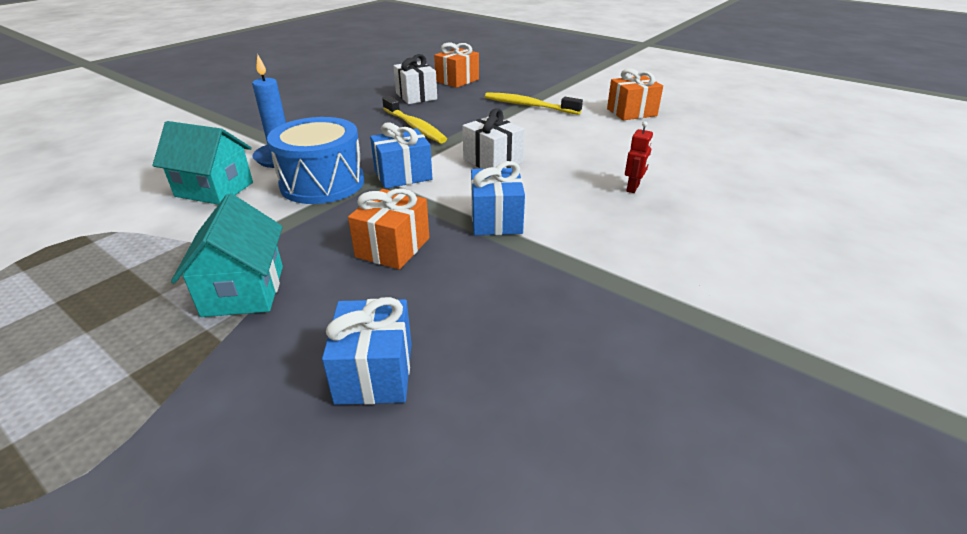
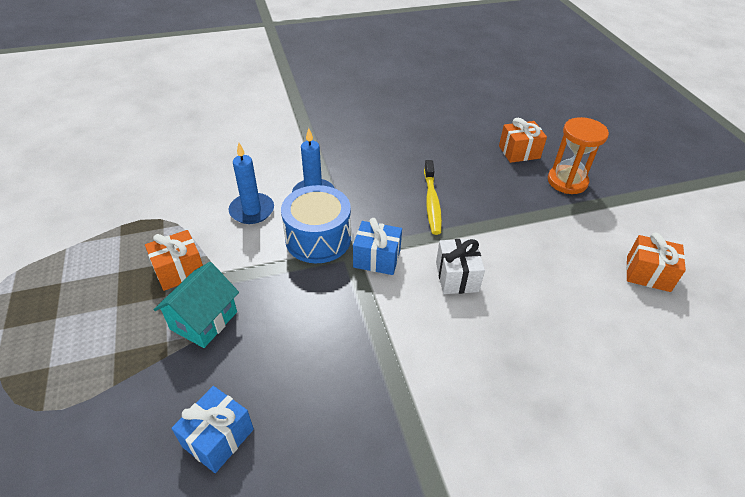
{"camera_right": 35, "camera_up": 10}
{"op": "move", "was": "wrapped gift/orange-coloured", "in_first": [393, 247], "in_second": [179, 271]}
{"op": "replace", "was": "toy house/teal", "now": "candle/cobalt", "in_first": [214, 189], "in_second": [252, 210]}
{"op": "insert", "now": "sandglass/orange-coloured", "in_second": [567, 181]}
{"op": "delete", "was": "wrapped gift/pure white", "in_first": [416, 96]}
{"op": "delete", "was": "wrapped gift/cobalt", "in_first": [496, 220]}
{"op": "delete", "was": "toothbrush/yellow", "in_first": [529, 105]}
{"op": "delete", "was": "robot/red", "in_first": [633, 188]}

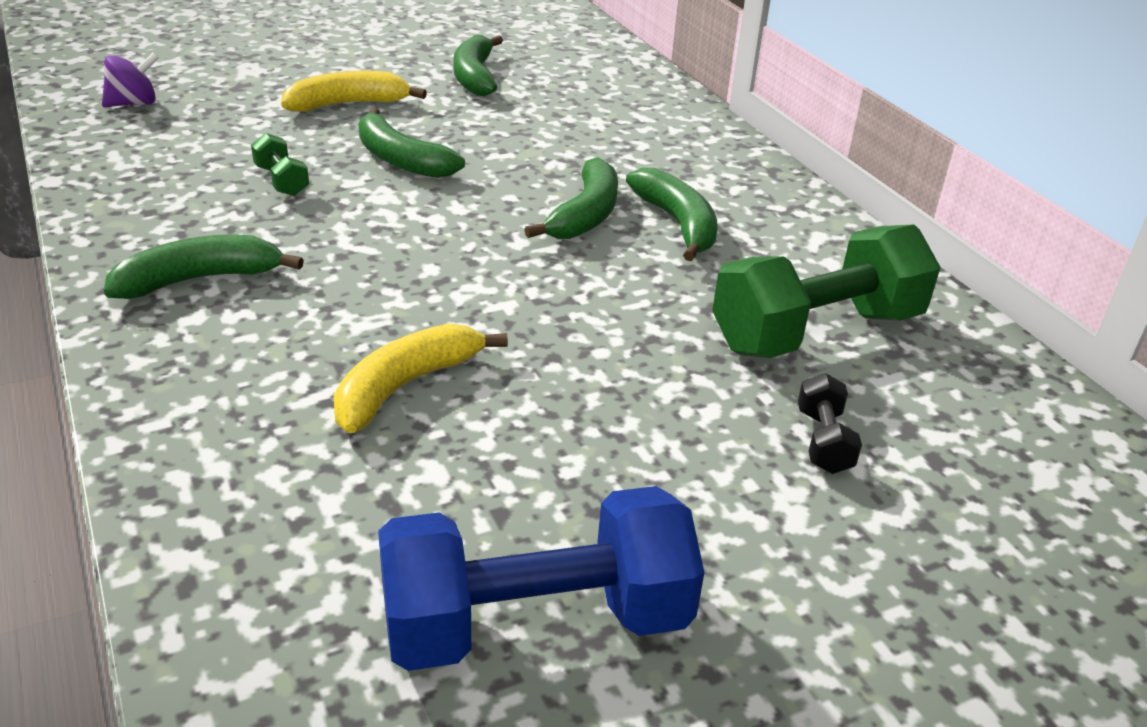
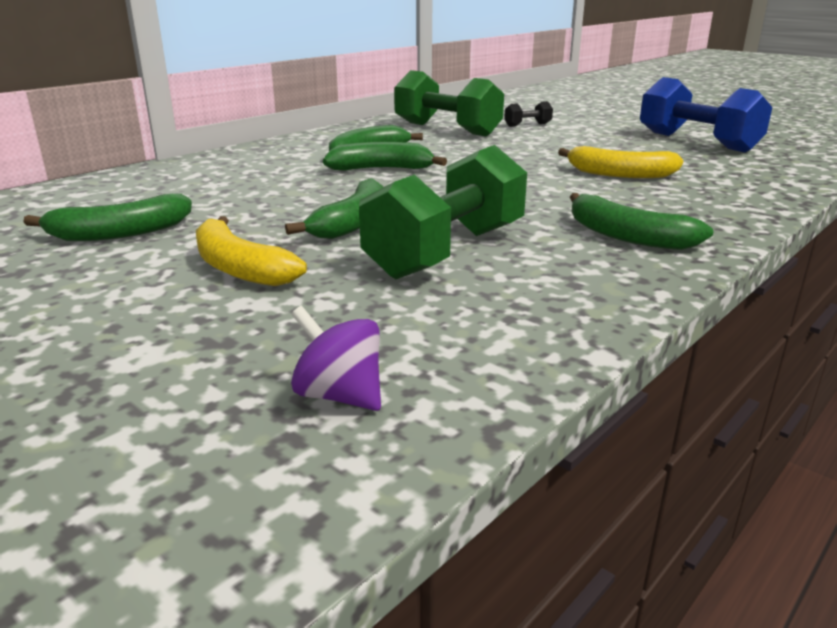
{"camera_right": -110, "camera_up": -10}
{"op": "resize", "was": "hand weight/green", "in_first": [282, 181], "in_second": [447, 251], "ratio": 2.31}

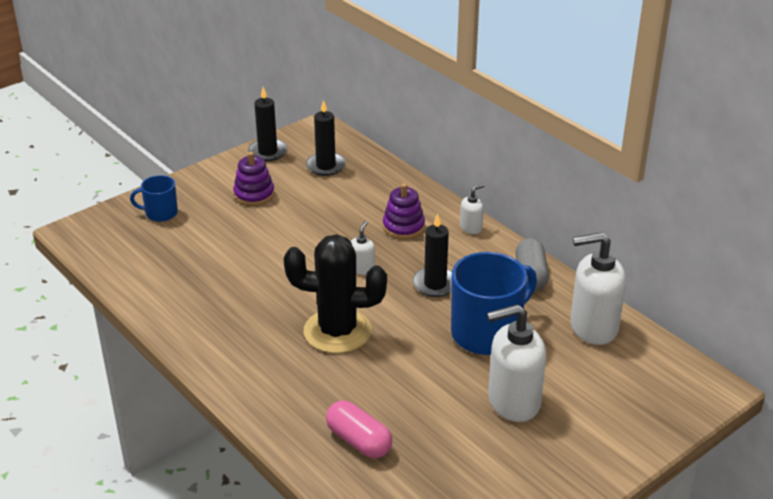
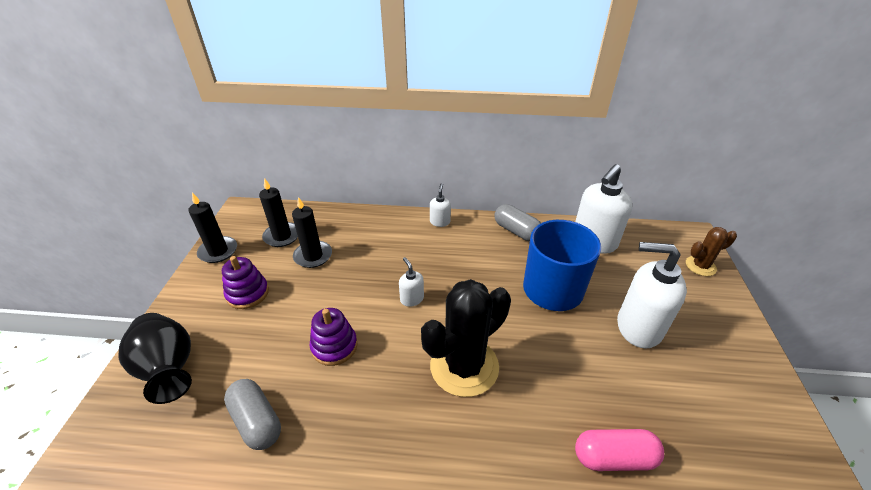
{"camera_right": -45, "camera_up": 5}
{"op": "replace", "was": "mug/cobalt", "now": "tall vase/black", "in_first": [160, 213], "in_second": [169, 369]}
{"op": "insert", "now": "capsule/grey", "in_second": [257, 421]}
{"op": "move", "was": "candle/black", "in_first": [435, 284], "in_second": [313, 256]}
{"op": "move", "was": "ring stacker/violet", "in_first": [403, 227], "in_second": [334, 346]}
{"op": "rotate", "was": "soap dispenser/pure white", "in_first": [513, 401], "in_second": [638, 327], "clockwise": 75}
{"op": "insert", "now": "saguaro cactus/brown", "in_second": [700, 266]}

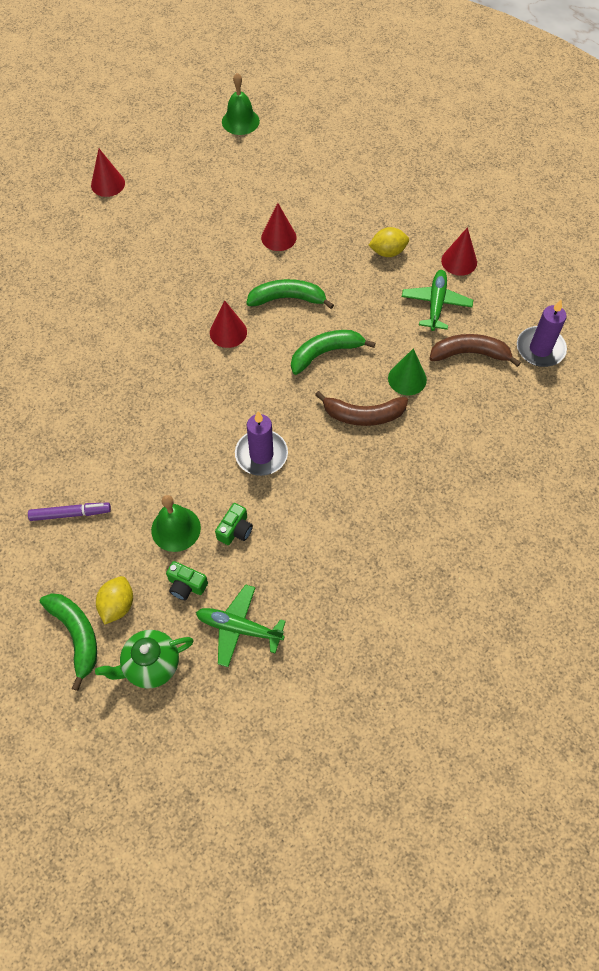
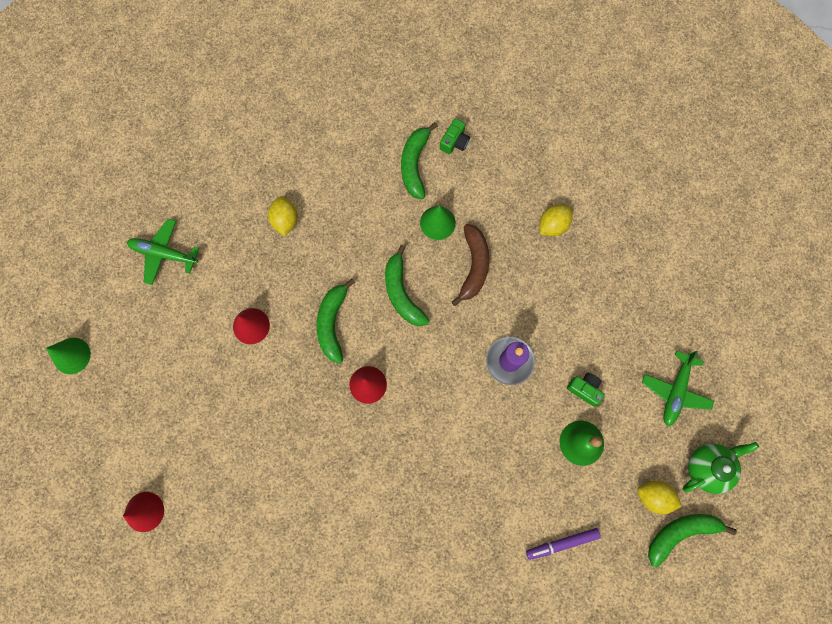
{"camera_right": -85, "camera_up": 15}
{"op": "replace", "was": "bell/green", "now": "cone shape/green", "in_first": [240, 121], "in_second": [72, 355]}
{"op": "move", "was": "toy plane/green", "in_first": [436, 304], "in_second": [163, 254]}
{"op": "recolor", "was": "banana/brown", "now": "banana/green", "in_first": [469, 354], "in_second": [415, 164]}
{"op": "move", "was": "camera/green", "in_first": [186, 585], "in_second": [454, 142]}
{"op": "rotate", "was": "marker pen/violet", "in_first": [70, 514], "in_second": [562, 543], "clockwise": -105}
{"op": "insert", "now": "toy lemon/yellow", "in_second": [552, 225]}
{"op": "rotate", "was": "teapot/green", "in_first": [151, 665], "in_second": [707, 467], "clockwise": -105}
{"op": "delete", "was": "cone shape/red", "in_first": [459, 261]}
{"op": "delete", "was": "candle/violet", "in_first": [540, 349]}

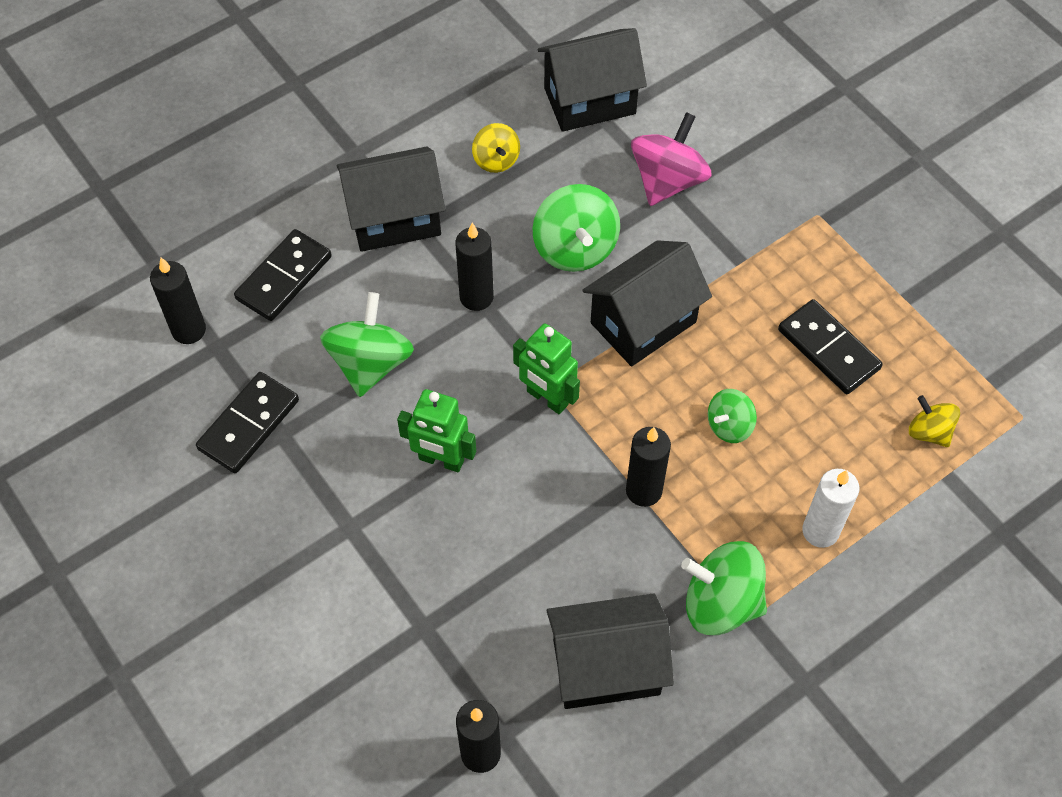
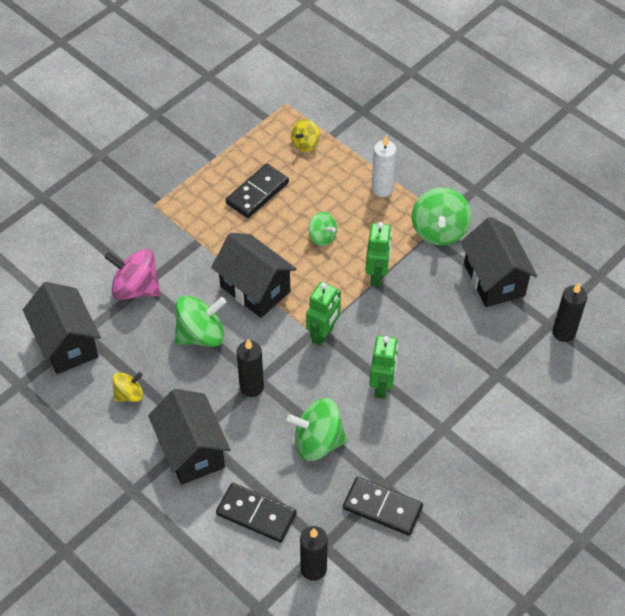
{"camera_right": -100, "camera_up": -5}
{"op": "replace", "was": "candle/black", "now": "robot/green", "in_first": [644, 490], "in_second": [377, 275]}

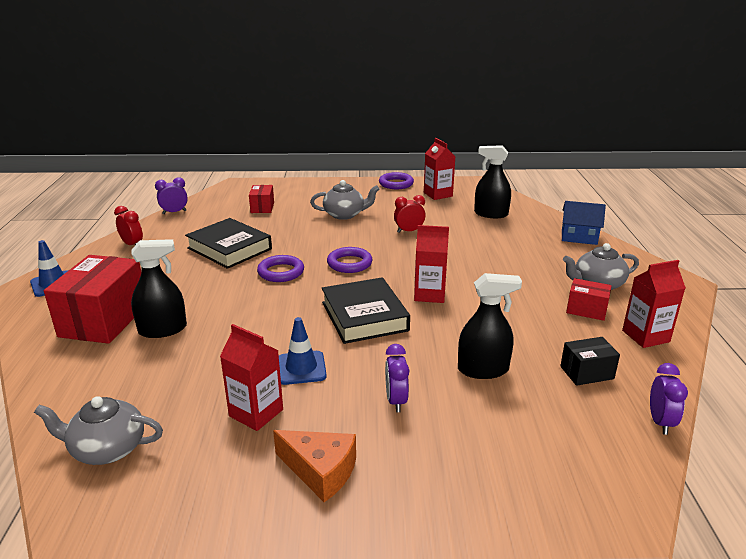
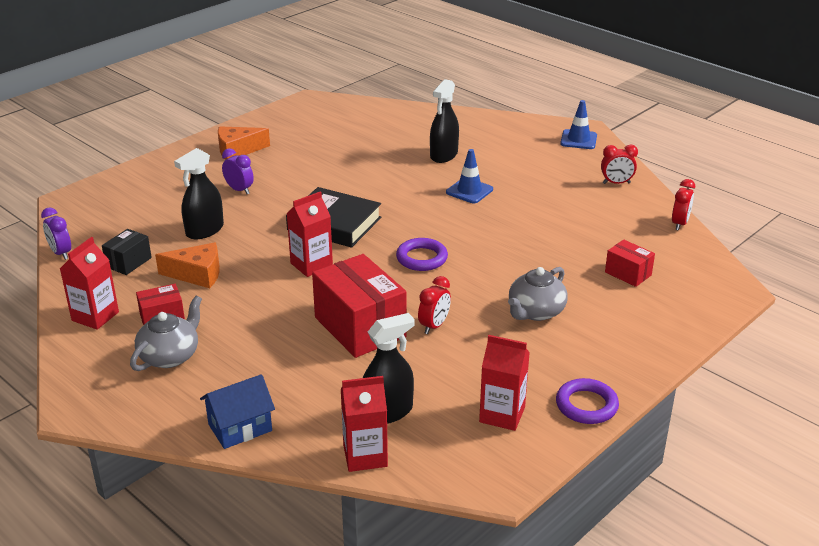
{"camera_right": 135, "camera_up": 5}
{"op": "insert", "now": "piece of cheese/orange-coloured", "in_second": [197, 274]}
{"op": "move", "was": "box/red", "in_first": [104, 320], "in_second": [360, 327]}
{"op": "move", "was": "carton/red", "in_first": [256, 413], "in_second": [365, 456]}
{"op": "move", "was": "traffic cone/cobalt", "in_first": [301, 368], "in_second": [469, 191]}
{"op": "recolor", "was": "bedside clock/violet", "now": "bedside clock/red", "in_first": [174, 212], "in_second": [679, 224]}
{"op": "delete", "was": "teapot/grey", "in_first": [107, 449]}
{"op": "delete", "was": "book/black", "in_first": [229, 248]}
{"op": "delete", "was": "ring/violet", "in_first": [281, 272]}

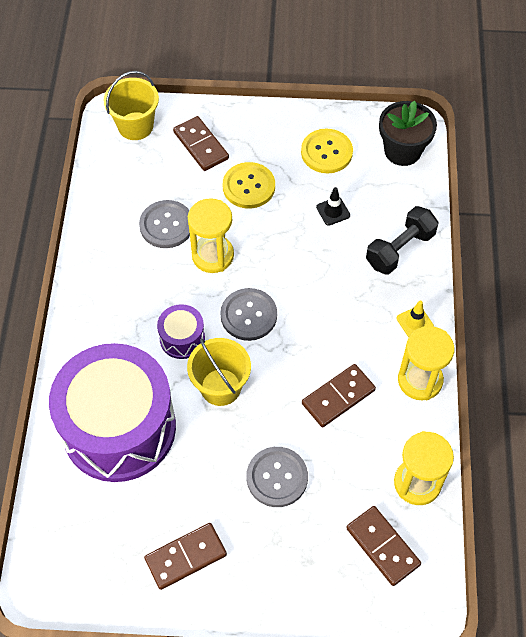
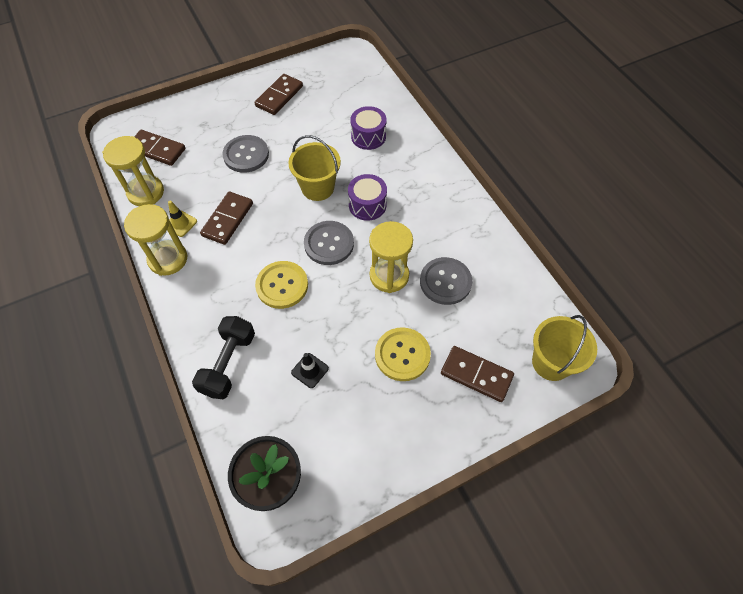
{"camera_right": 150, "camera_up": 0}
{"op": "move", "was": "traffic cone/yellow", "in_first": [415, 322], "in_second": [180, 223]}
{"op": "move", "was": "sewing button/yellow", "in_first": [326, 152], "in_second": [282, 285]}
{"op": "resize", "was": "snare drum/violet", "in_first": [119, 428], "in_second": [368, 136], "ratio": 0.42}

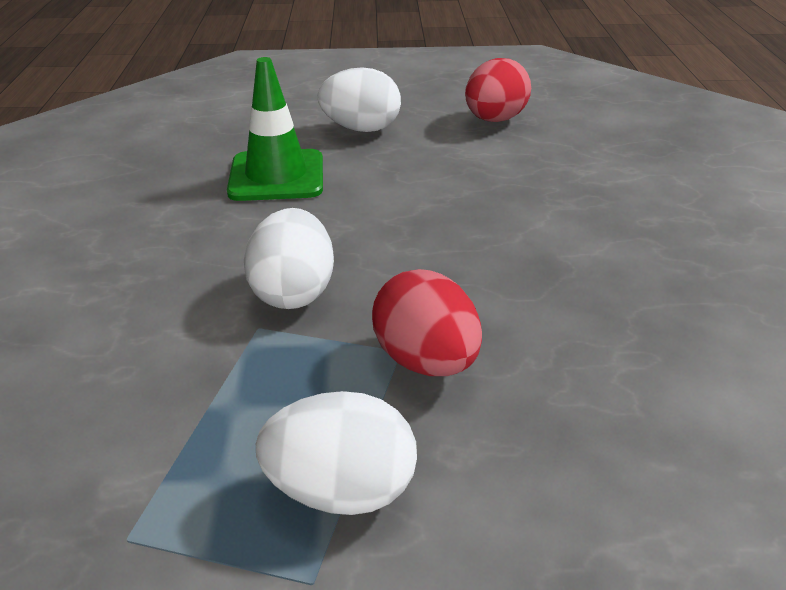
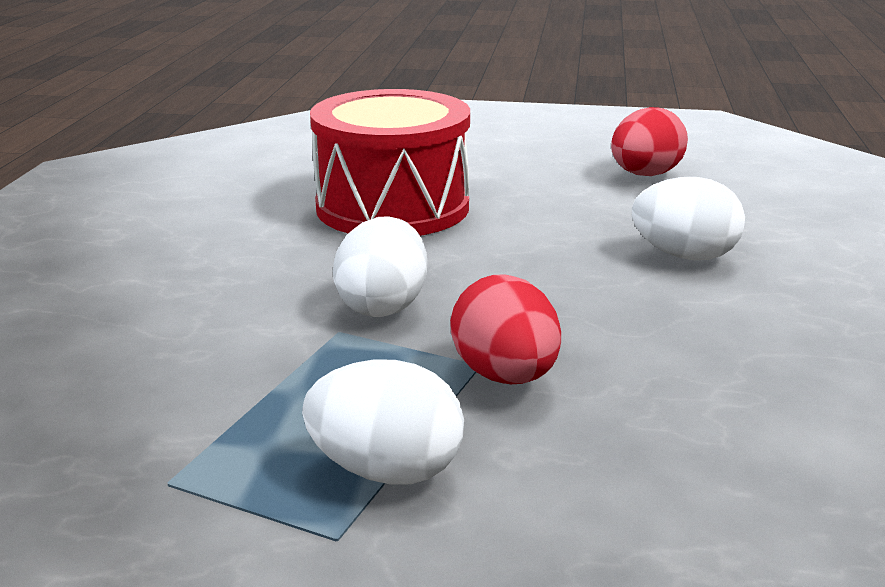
{"camera_right": 10, "camera_up": -10}
{"op": "replace", "was": "traffic cone/green", "now": "snare drum/red", "in_first": [276, 176], "in_second": [392, 207]}
{"op": "move", "was": "egg/pure white", "in_first": [361, 129], "in_second": [684, 256]}

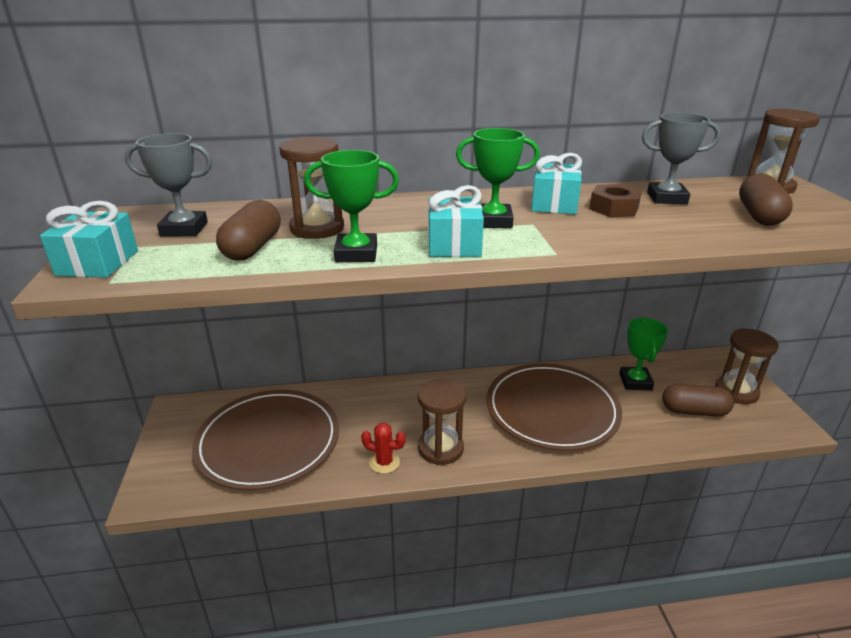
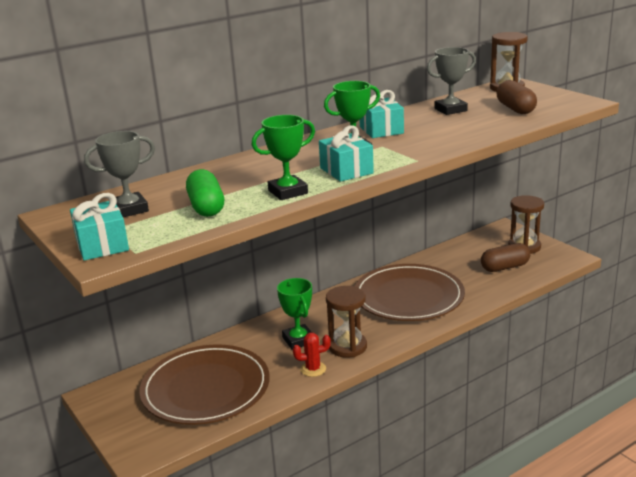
{"camera_right": -25, "camera_up": -5}
{"op": "recolor", "was": "capsule/brown", "now": "capsule/green", "in_first": [252, 248], "in_second": [206, 207]}
{"op": "move", "was": "award cup/green", "in_first": [635, 382], "in_second": [298, 340]}
{"op": "delete", "was": "sandglass/brown", "in_first": [317, 228]}
{"op": "delete", "was": "nut/brown", "in_first": [614, 208]}

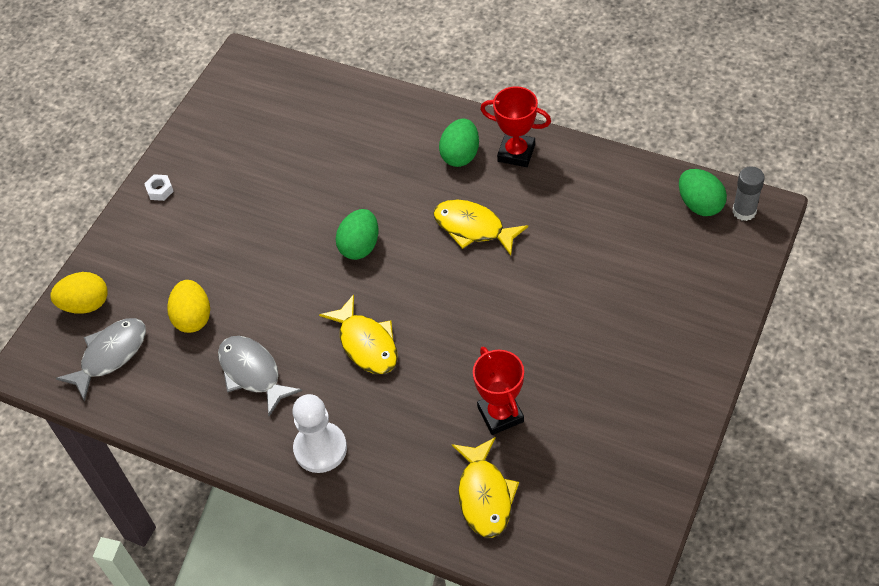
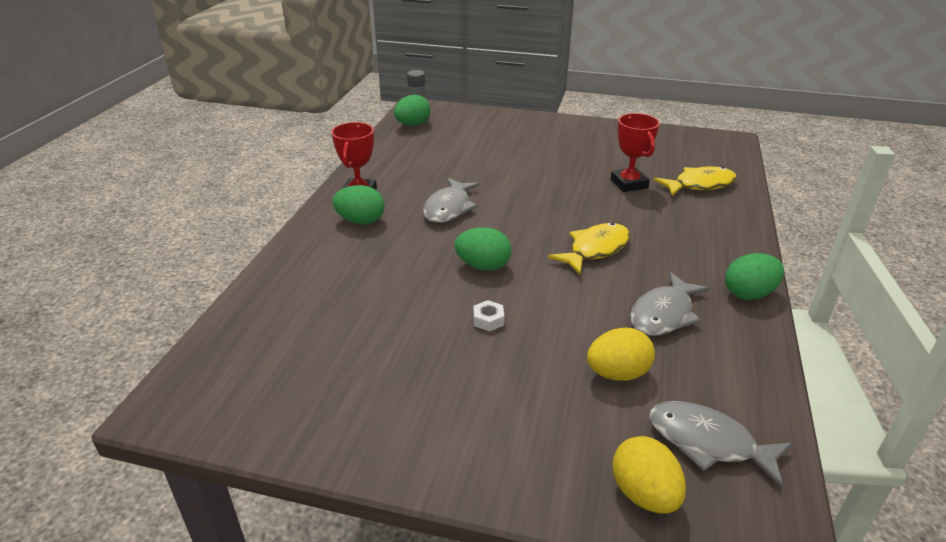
{"camera_right": -105, "camera_up": -20}
{"op": "recolor", "was": "fish/yellow", "now": "fish/grey", "in_first": [473, 228], "in_second": [449, 208]}
{"op": "move", "was": "nut/pure white", "in_first": [160, 190], "in_second": [488, 320]}
{"op": "rotate", "was": "award cup/red", "in_first": [500, 414], "in_second": [629, 184], "clockwise": -75}
{"op": "insert", "now": "egg/green", "in_second": [749, 294]}
{"op": "delete", "was": "game pawn/pure white", "in_first": [320, 448]}

